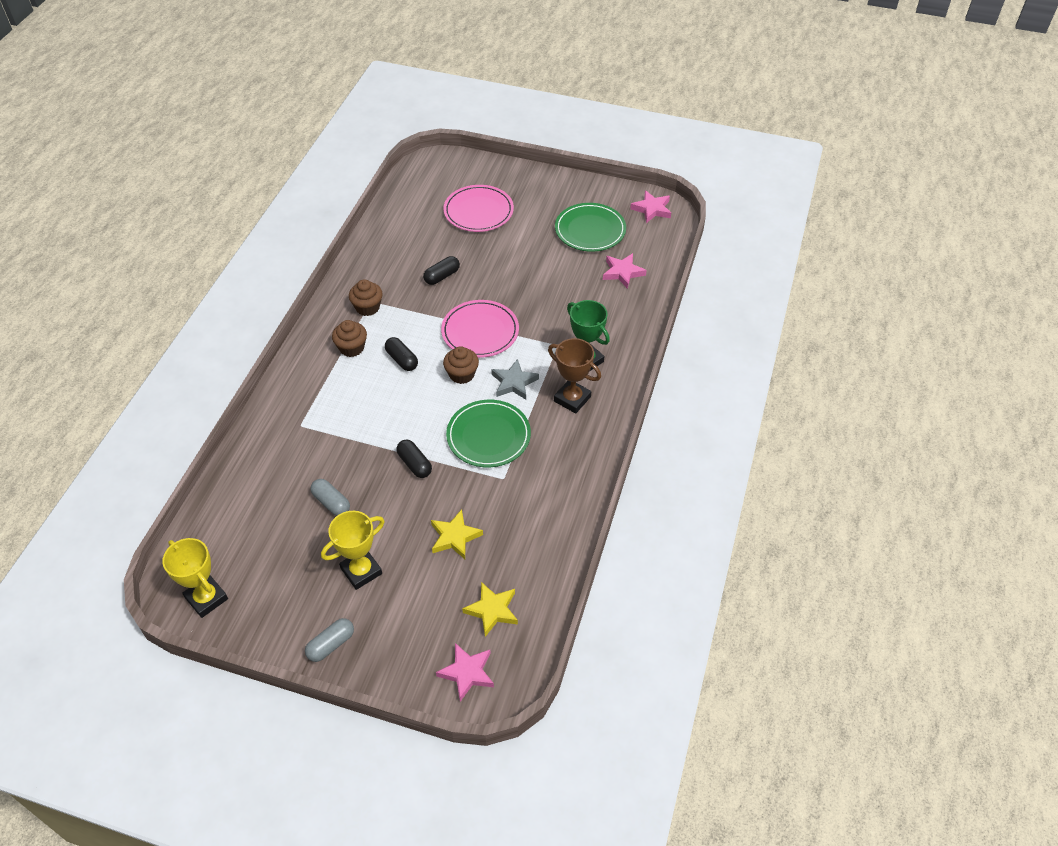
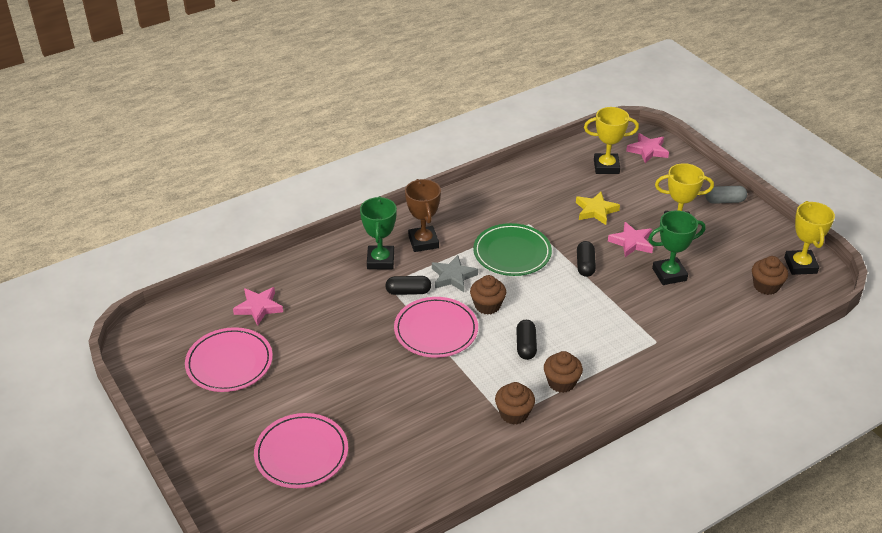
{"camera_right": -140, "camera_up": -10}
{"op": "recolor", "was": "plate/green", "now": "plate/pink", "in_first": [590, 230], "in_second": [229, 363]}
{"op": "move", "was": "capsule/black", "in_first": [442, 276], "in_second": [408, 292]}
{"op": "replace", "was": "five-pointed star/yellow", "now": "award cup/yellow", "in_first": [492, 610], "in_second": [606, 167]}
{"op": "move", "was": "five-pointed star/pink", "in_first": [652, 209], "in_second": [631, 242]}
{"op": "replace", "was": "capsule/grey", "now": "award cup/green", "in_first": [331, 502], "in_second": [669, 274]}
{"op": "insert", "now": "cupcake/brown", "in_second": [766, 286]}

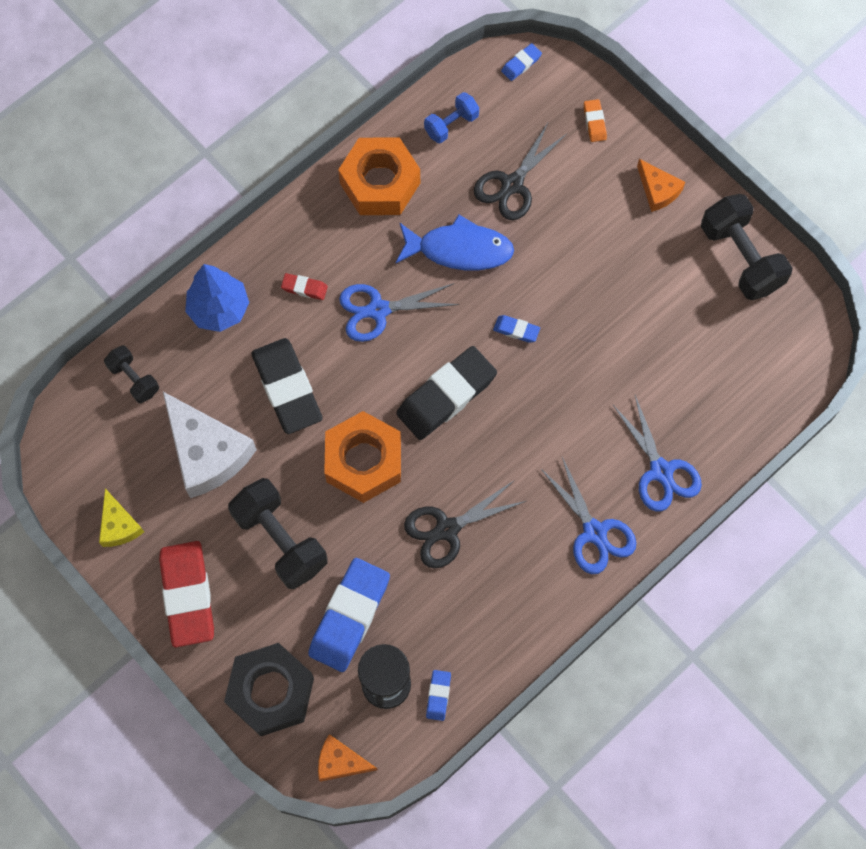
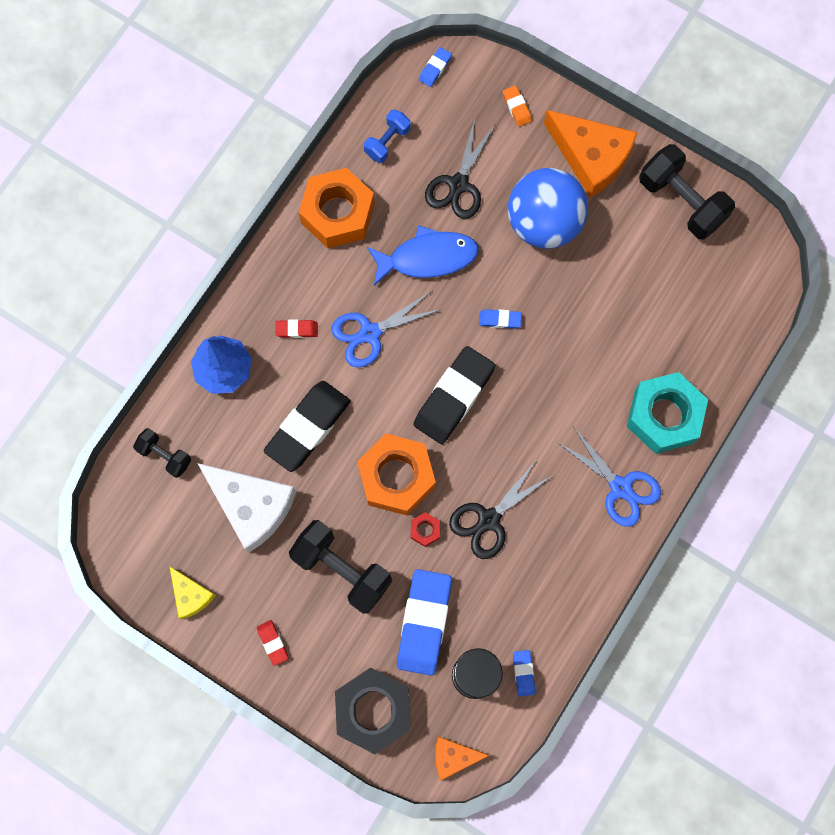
{"camera_right": -15, "camera_up": 5}
{"op": "resize", "was": "pencil eraser/red", "in_first": [188, 595], "in_second": [273, 643], "ratio": 0.44}
{"op": "rotate", "was": "pencil eraser/black", "in_first": [287, 388], "in_second": [308, 427], "clockwise": 75}
{"op": "insert", "now": "nut/red", "in_second": [425, 530]}
{"op": "insert", "now": "ball/cobalt", "in_second": [544, 223]}
{"op": "resize", "was": "piece of cheese/orange-coloured", "in_first": [658, 190], "in_second": [591, 157], "ratio": 1.9}
{"op": "replace", "was": "scissors/cobalt", "now": "nut/teal", "in_first": [661, 471], "in_second": [664, 416]}

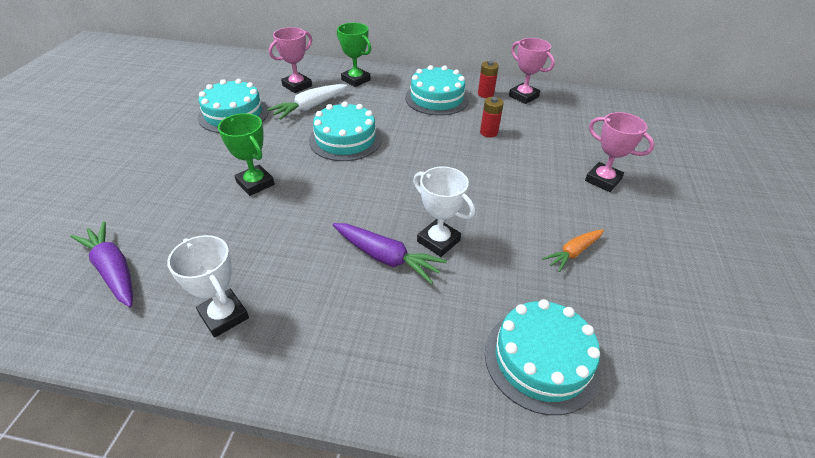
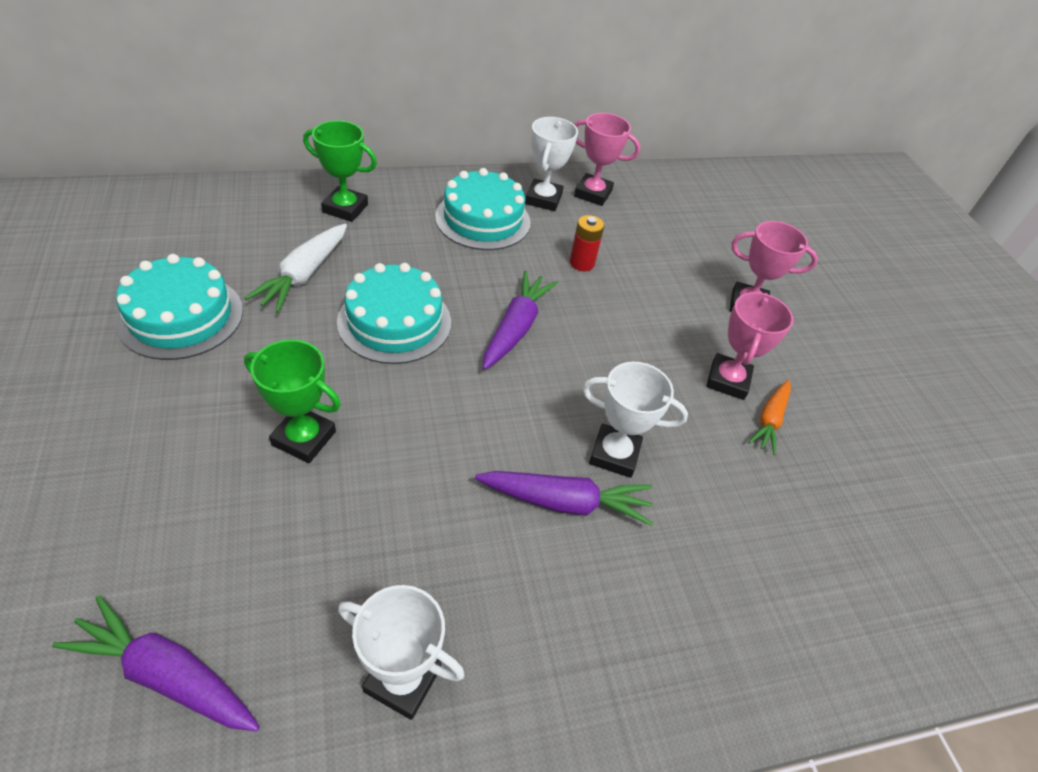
{"camera_right": -30, "camera_up": 5}
{"op": "insert", "now": "toy carrot/violet", "in_second": [516, 328]}
{"op": "replace", "was": "battery/red", "now": "award cup/pure white", "in_first": [485, 94], "in_second": [543, 199]}
{"op": "move", "was": "award cup/pink", "in_first": [297, 86], "in_second": [727, 380]}
{"op": "delete", "was": "cake/teal", "in_first": [541, 359]}

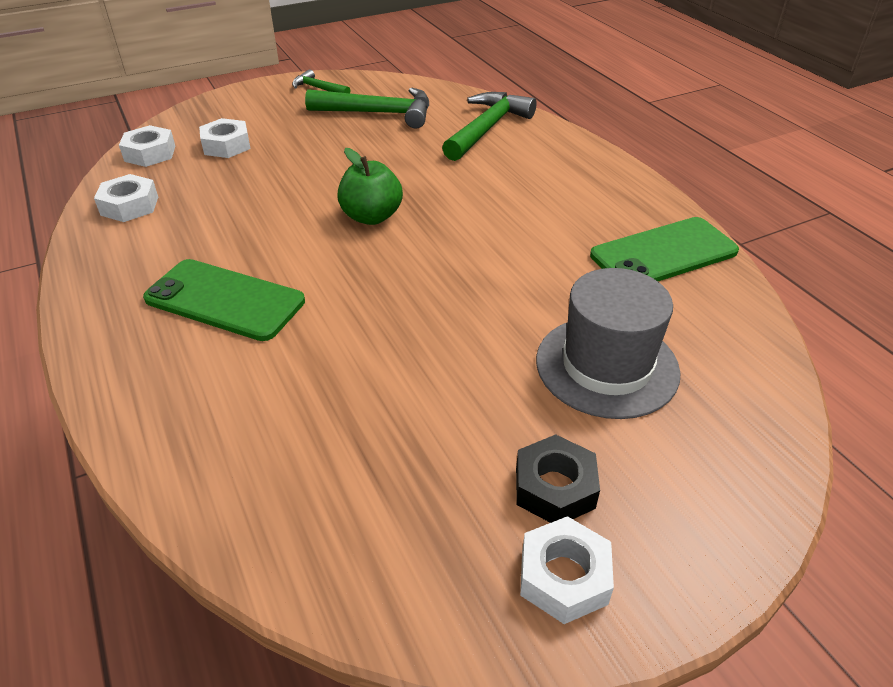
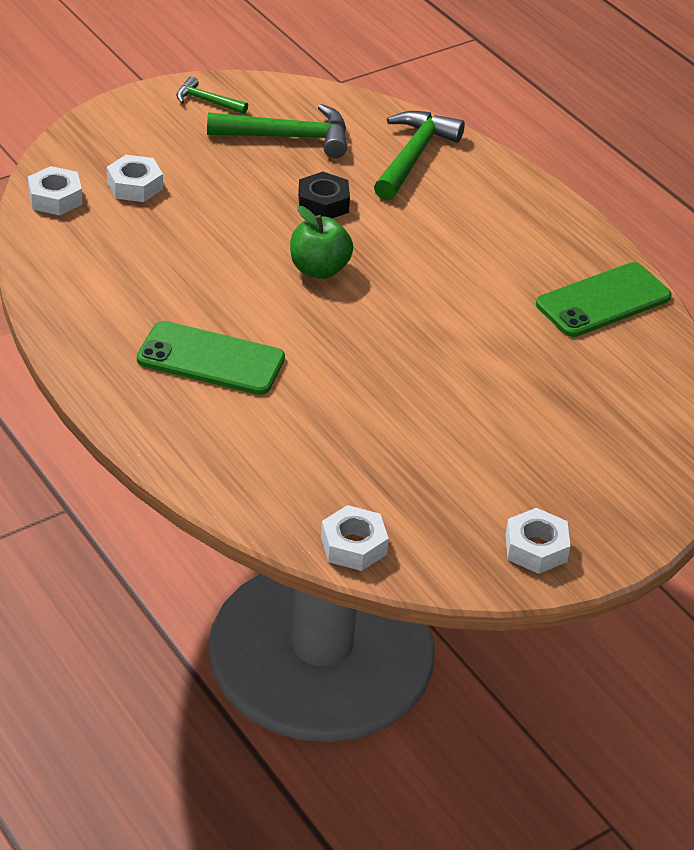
{"camera_right": -10, "camera_up": 0}
{"op": "move", "was": "nut/black", "in_first": [554, 488], "in_second": [323, 203]}
{"op": "move", "was": "nut/pure white", "in_first": [129, 206], "in_second": [353, 545]}
{"op": "delete", "was": "tall hat/grey", "in_first": [607, 366]}

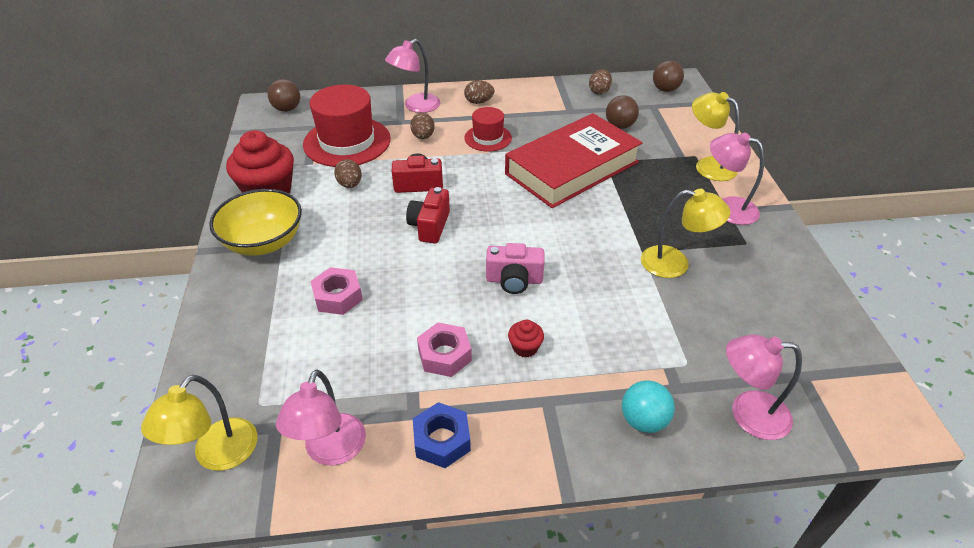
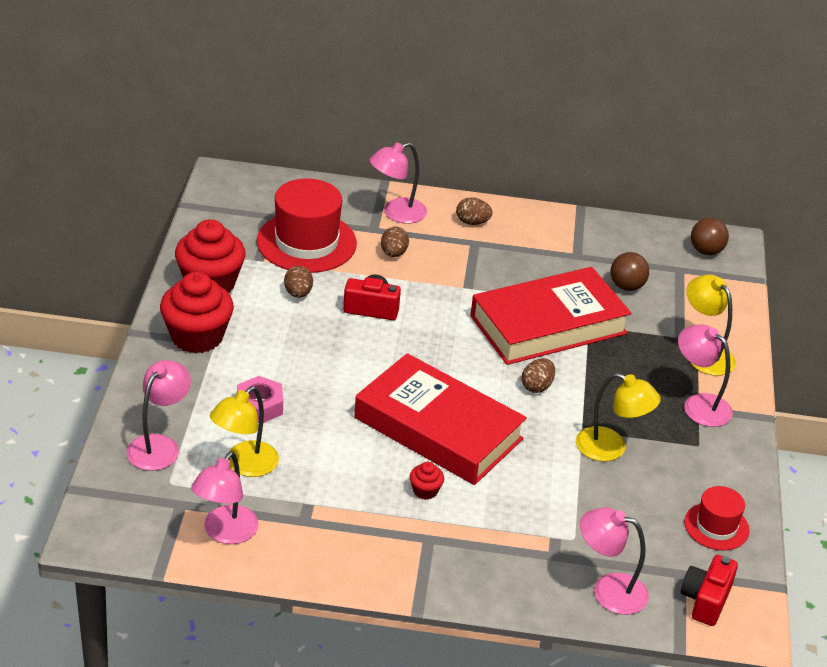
{"camera_right": 10, "camera_up": -5}
{"op": "insert", "now": "lamp/pink", "in_second": [159, 445]}
{"op": "replace", "was": "deep dish/yellow", "now": "cupcake/red", "in_first": [264, 242], "in_second": [197, 337]}
{"op": "move", "was": "lamp/yellow", "in_first": [217, 455], "in_second": [244, 465]}
{"op": "replace", "was": "camera/pink", "now": "book/red", "in_first": [514, 280], "in_second": [438, 428]}
{"op": "move", "was": "egg/brown", "in_first": [599, 91], "in_second": [537, 386]}
{"op": "move", "was": "camera/red", "in_first": [430, 226], "in_second": [705, 600]}
{"op": "move", "was": "tall hat/red", "in_first": [488, 138], "in_second": [716, 526]}
{"op": "delete", "was": "ball/brown", "in_first": [287, 109]}
{"op": "delete", "was": "nut/cobalt", "in_first": [442, 440]}
{"op": "delete", "was": "nut/pink", "in_first": [444, 355]}
{"op": "delete", "was": "ball/teal", "in_first": [643, 420]}

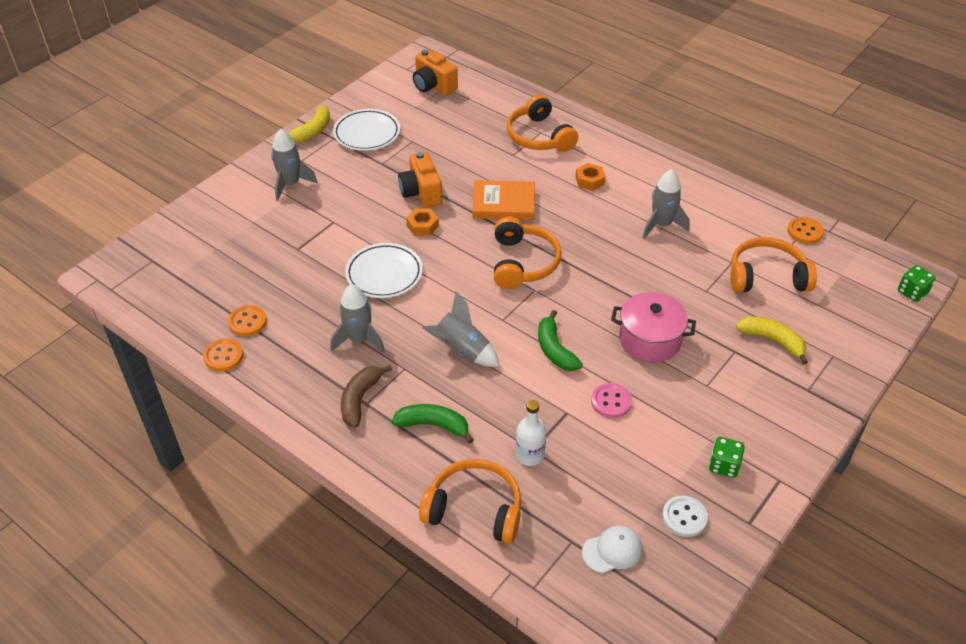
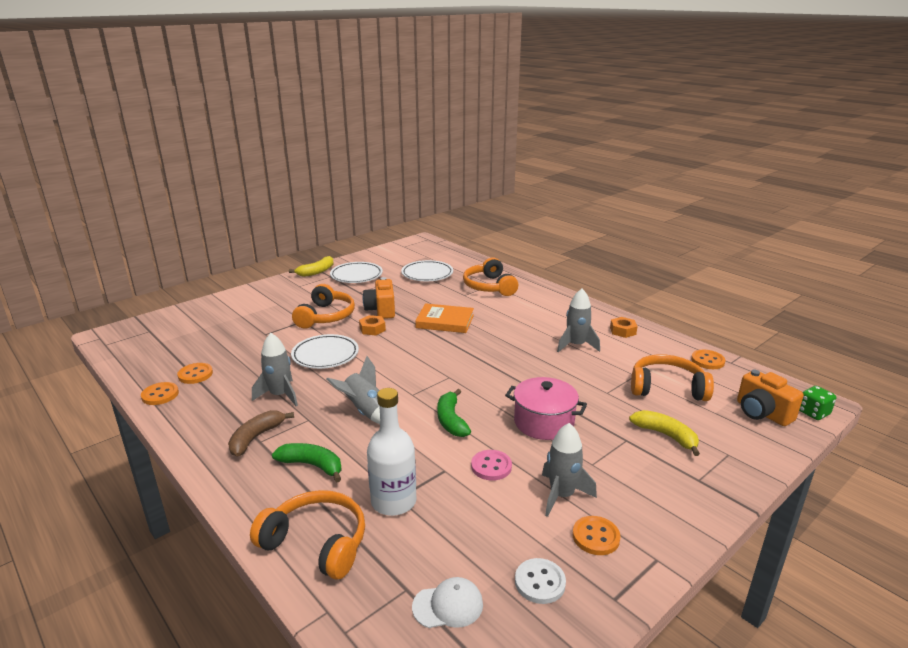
{"camera_right": 10, "camera_up": -20}
{"op": "move", "was": "over-ear headphones/orange-coloured", "in_first": [523, 263], "in_second": [326, 316]}
{"op": "resize", "was": "drink bottle/pure white", "in_first": [530, 455], "in_second": [393, 501], "ratio": 1.53}
{"op": "insert", "now": "plate/pure white", "in_second": [427, 274]}
{"op": "move", "was": "spaceship/grey", "in_first": [290, 184], "in_second": [561, 495]}
{"op": "replace", "was": "die/green", "now": "sewing button/orange-coloured", "in_first": [724, 465], "in_second": [595, 537]}
{"op": "move", "was": "nut/orange-coloured", "in_first": [589, 181], "in_second": [622, 331]}
{"op": "move", "was": "camera/orange-coloured", "in_first": [433, 86], "in_second": [762, 413]}

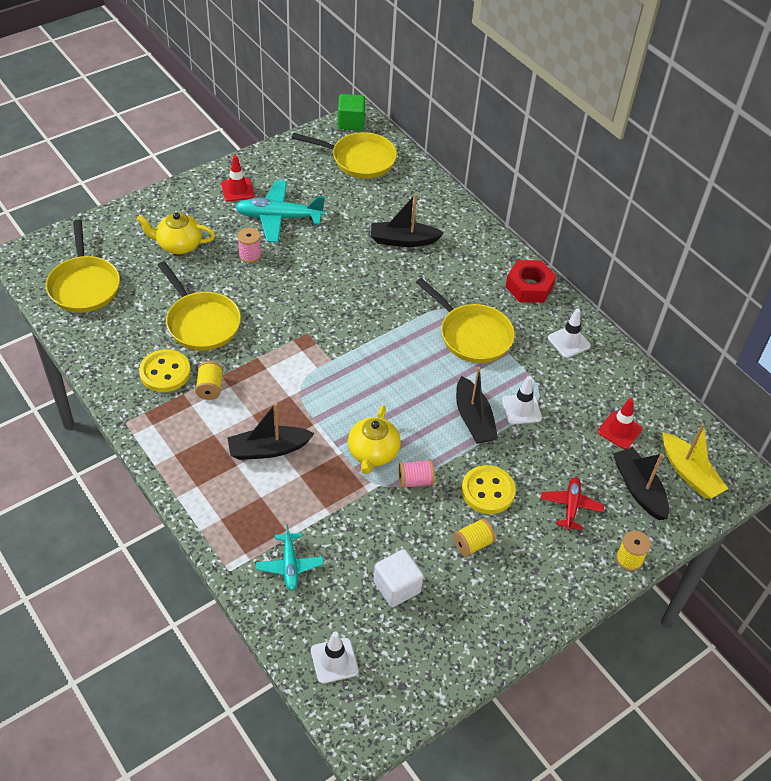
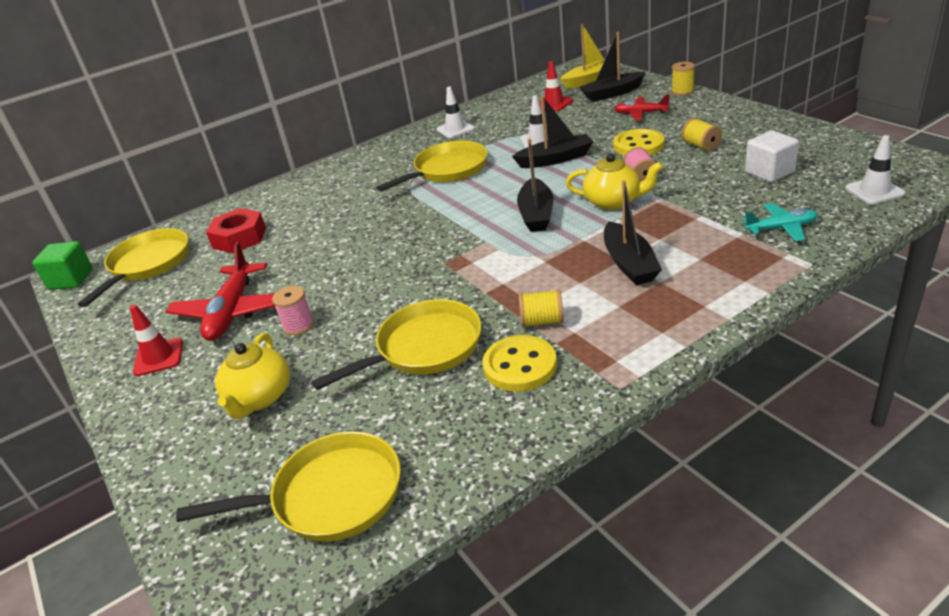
{"camera_right": -80, "camera_up": -15}
{"op": "recolor", "was": "toy plane/teal", "now": "toy plane/red", "in_first": [279, 217], "in_second": [232, 312]}
{"op": "move", "was": "nut/red", "in_first": [529, 287], "in_second": [239, 238]}
{"op": "move", "was": "boat/black", "in_first": [403, 240], "in_second": [536, 214]}

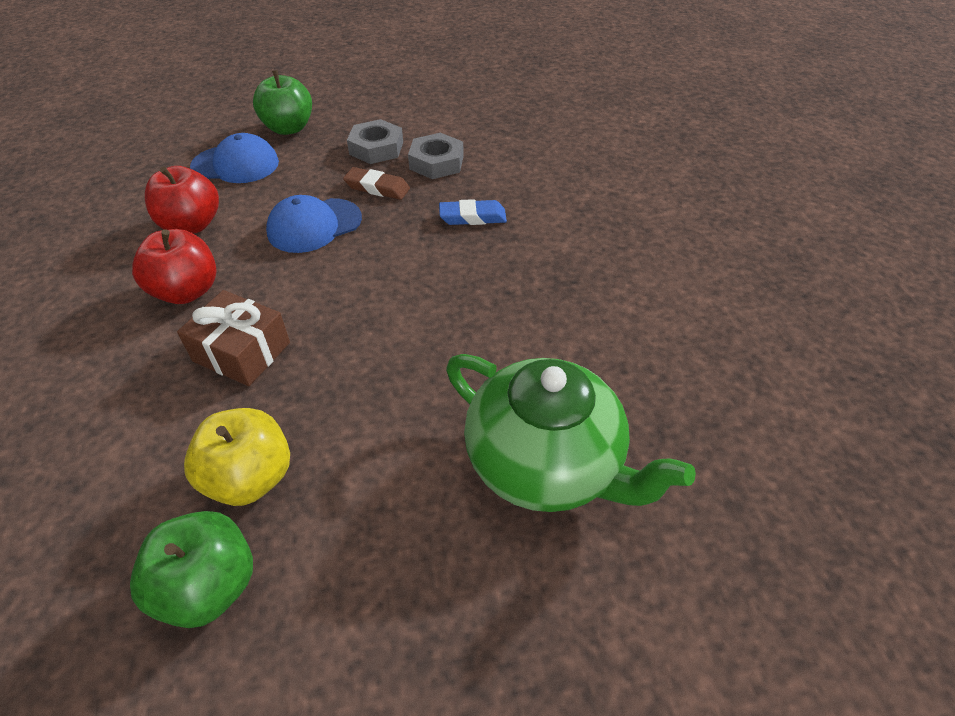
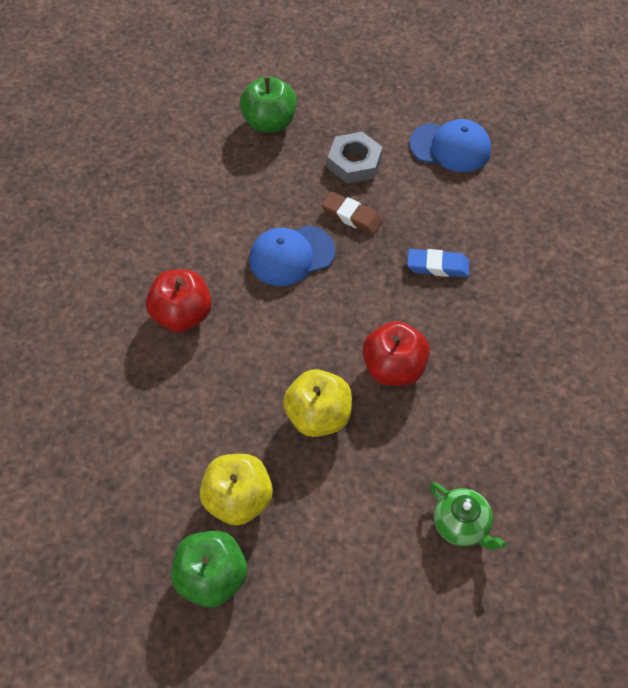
{"camera_right": 10, "camera_up": 10}
{"op": "insert", "now": "toy apple/yellow", "in_second": [318, 416]}
{"op": "move", "was": "toy apple/red", "in_first": [192, 225], "in_second": [393, 368]}
{"op": "move", "was": "baseball cap/cobalt", "in_first": [236, 164], "in_second": [450, 147]}
{"op": "resize", "was": "teapot/green", "in_first": [546, 463], "in_second": [461, 525], "ratio": 0.49}
{"op": "delete", "was": "wrapped gift/brown", "in_first": [242, 352]}
{"op": "delete", "was": "nut/grey", "in_first": [436, 162]}

